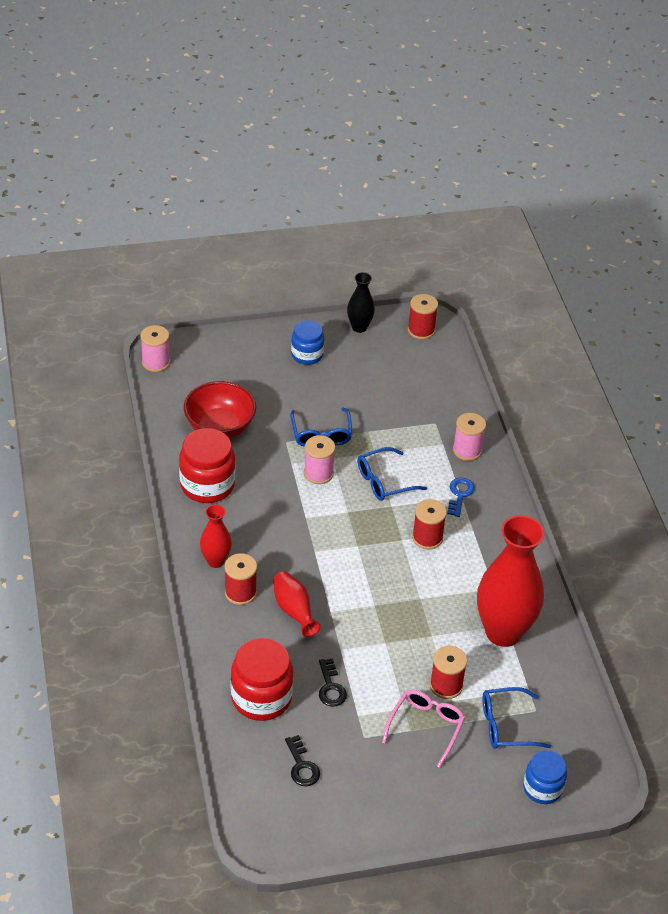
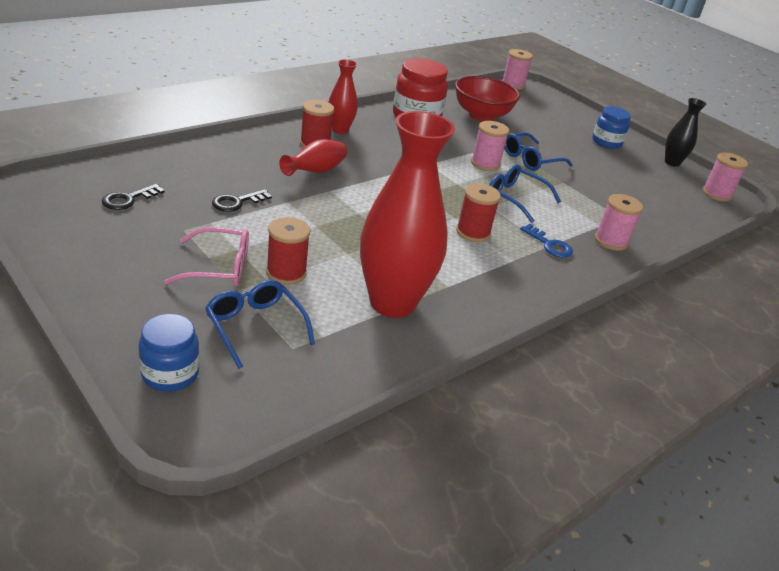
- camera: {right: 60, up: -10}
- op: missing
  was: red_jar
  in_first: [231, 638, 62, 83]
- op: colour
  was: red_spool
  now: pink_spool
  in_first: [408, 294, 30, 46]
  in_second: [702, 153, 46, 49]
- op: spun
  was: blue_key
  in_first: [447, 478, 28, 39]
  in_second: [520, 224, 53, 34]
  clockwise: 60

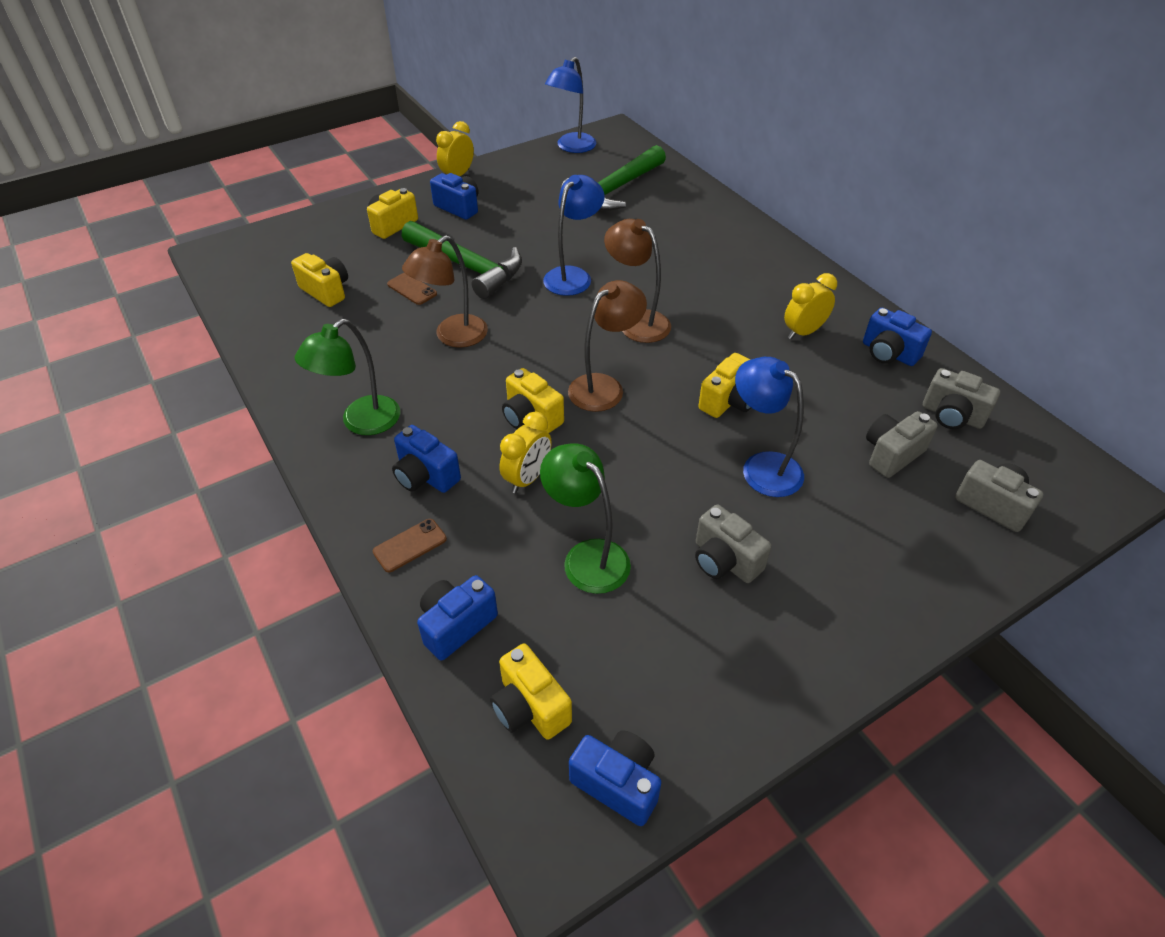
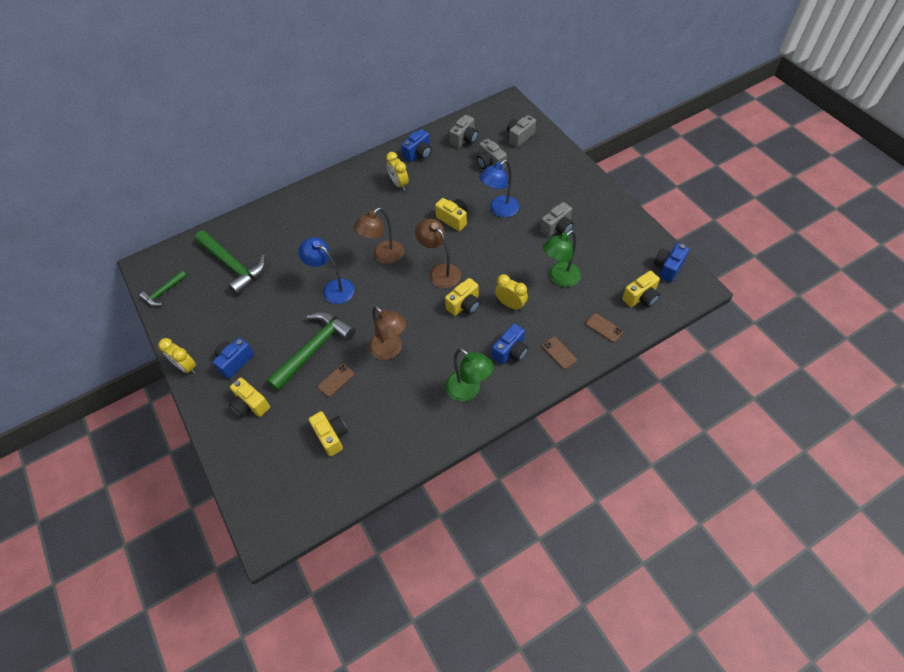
- camera: {right: -85, up: 10}
- op: spun
  was: yellow_camera
  in_first: [291, 253, 57, 54]
  in_second: [309, 411, 39, 45]
  clockwise: 105
- op: exchanged
  was: blue_camera
  now: brown_phone
  in_first: [417, 575, 81, 86]
  in_second: [586, 313, 37, 30]
- op: exchanged
  was: blue_lamp
  now: green_hammer
  in_first: [545, 57, 51, 96]
  in_second: [140, 270, 47, 36]

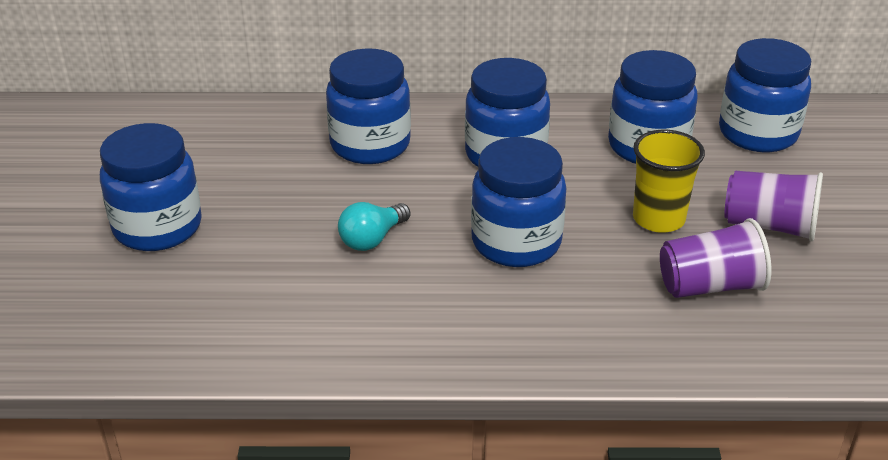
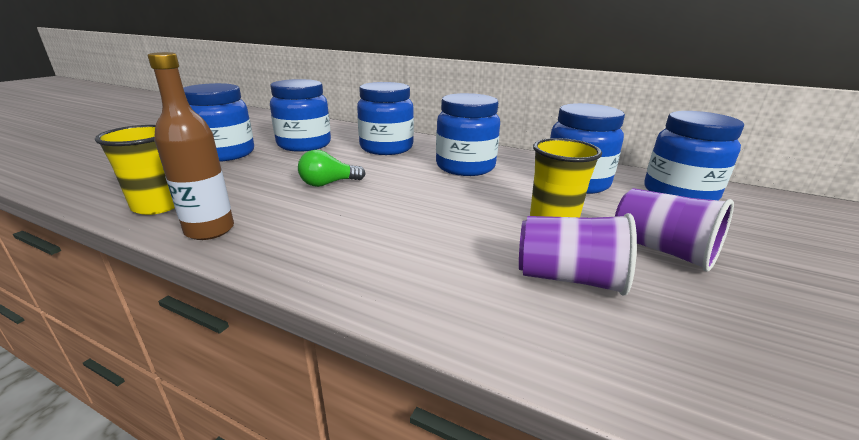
- camera: {right: 25, up: -10}
- op: colour
  was: turquoise_light_bulb
  now: green_light_bulb
  in_first: [338, 202, 72, 49]
  in_second: [298, 150, 67, 37]
- op: relocated
  was: blue_jar
  in_first: [471, 137, 95, 130]
  in_second: [270, 79, 61, 73]
- op: appeared
  now: yellow_cup
  in_second: [95, 125, 80, 90]
- op: appeared
  now: brown_bottle
  in_second: [148, 52, 86, 188]

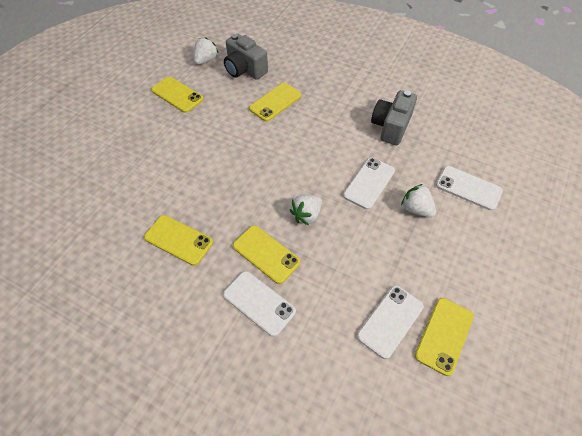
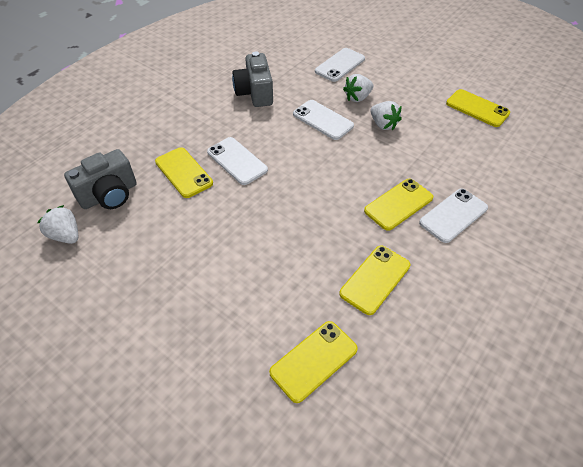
- camera: {right: -80, up: -5}
- op: relocated
  was: yellow_phone
  in_first: [151, 77, 53, 36]
  in_second: [269, 321, 89, 82]
- op: relocated
  was: white_strawberry
  in_first: [290, 195, 32, 30]
  in_second: [371, 101, 31, 29]
- op: relocated
  was: white_phone
  in_first: [357, 286, 67, 73]
  in_second: [207, 137, 61, 48]
- op: spun
  was: grey_camera
  in_first: [371, 90, 46, 55]
  in_second: [232, 51, 41, 56]
  clockwise: 45

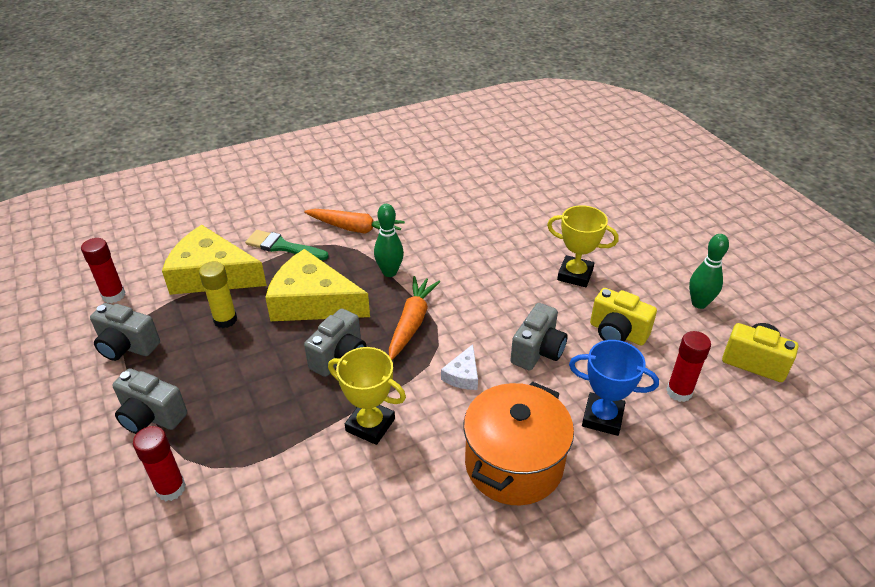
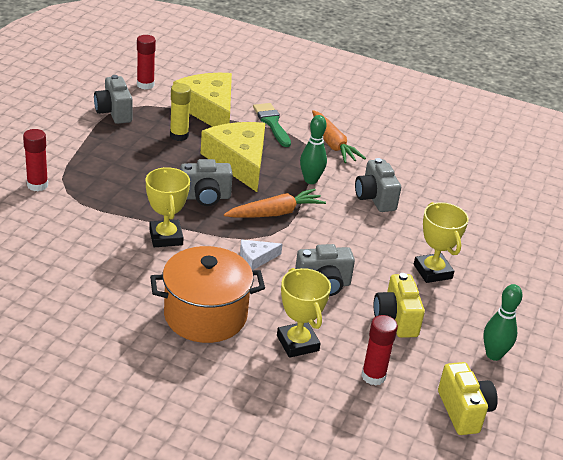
- camera: {right: 45, up: -5}
- op: relocated
  was: grey_camera
  in_first: [112, 368, 75, 66]
  in_second: [355, 158, 46, 54]
- op: colour
  was: blue_trophy
  now: yellow_trophy
  in_first: [569, 340, 90, 96]
  in_second: [277, 268, 54, 90]

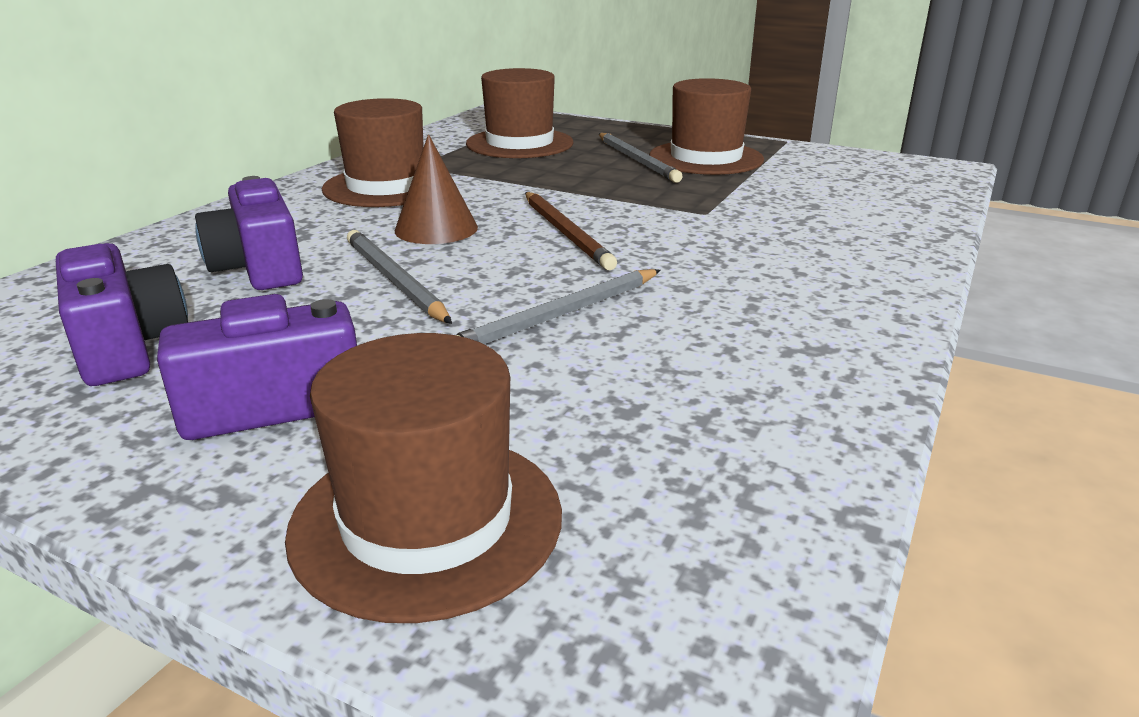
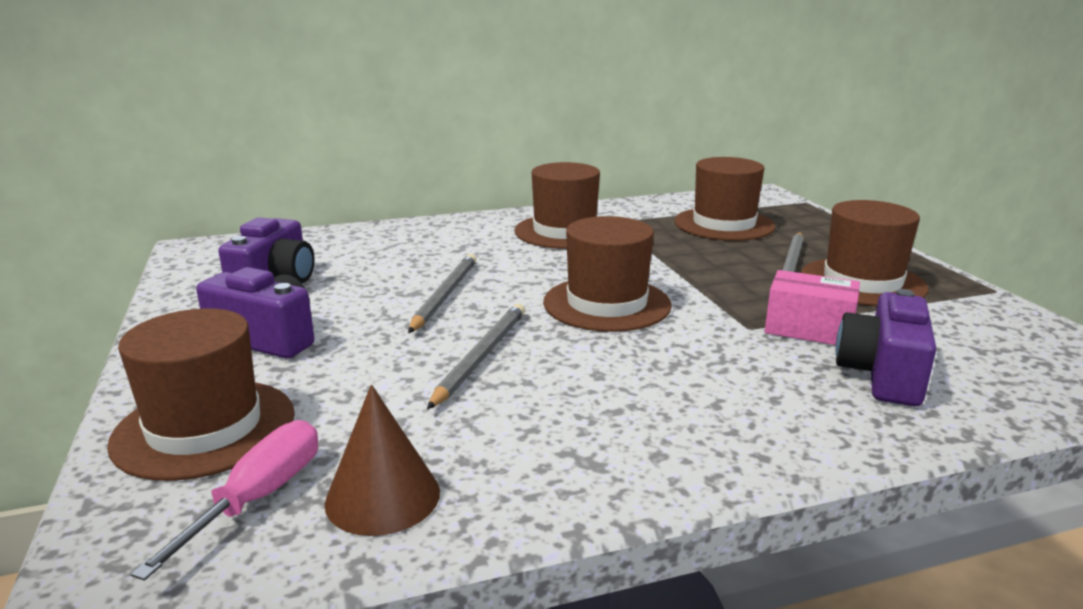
- camera: {right: 45, up: -5}
- op: relocated
  was: purple_camera
  in_first: [195, 176, 108, 114]
  in_second: [836, 289, 100, 117]
- op: relocated
  was: brown_cone
  in_first: [395, 134, 83, 110]
  in_second: [325, 385, 115, 151]
- op: spun
  was: grey_pencil
  in_first: [456, 269, 205, 75]
  in_second: [427, 304, 98, 105]
  clockwise: 105
- op: exchanged
  was: brown_pencil
  now: brown_hat
  in_first: [525, 192, 92, 78]
  in_second: [543, 216, 129, 116]
- op: appeared
  now: pink_screwdriver
  in_second: [131, 420, 187, 161]
- op: appeared
  now: pink_box
  in_second: [765, 270, 95, 75]

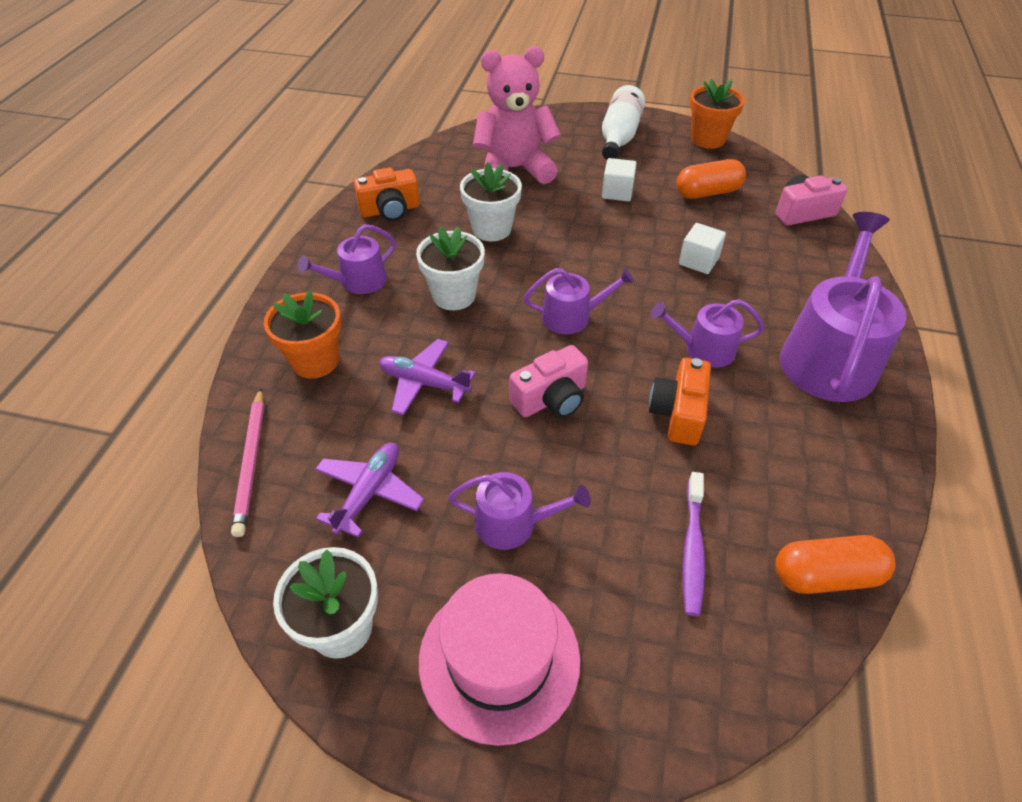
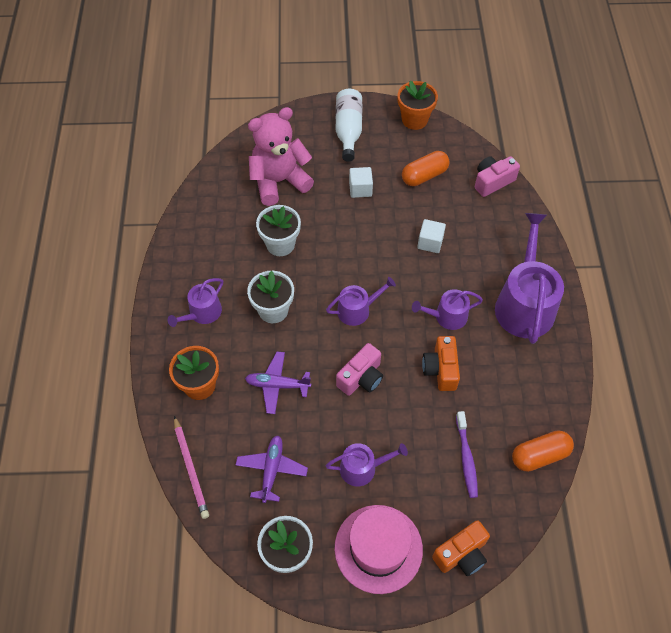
- camera: {right: -15, up: 10}
- op: relocated
  was: orange_camera
  in_first: [354, 167, 66, 54]
  in_second: [432, 520, 58, 56]

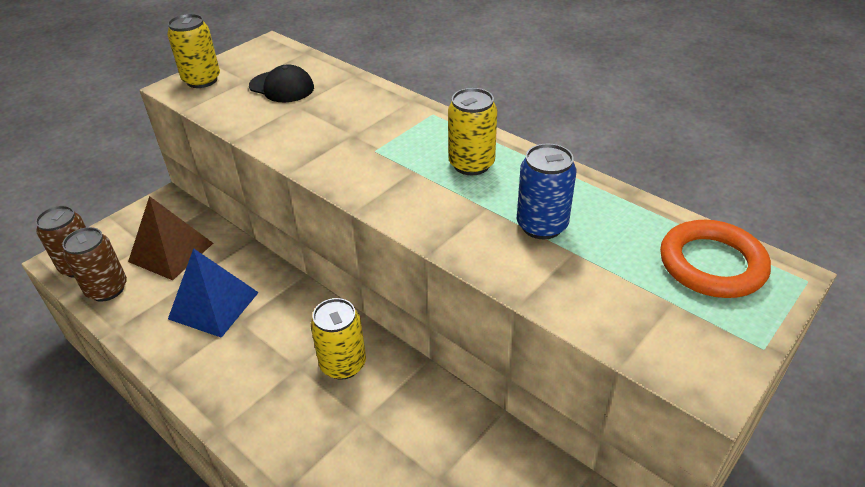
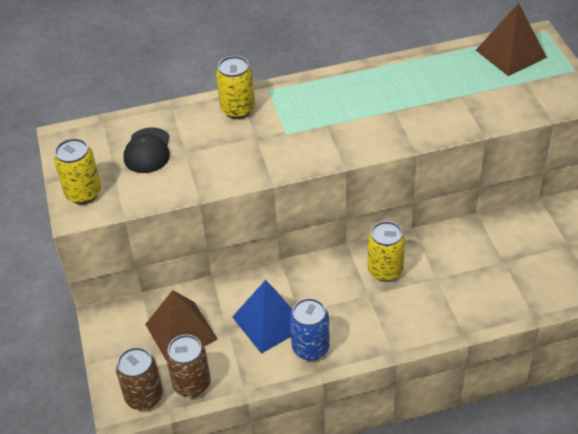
- camera: {right: -55, up: 5}
- op: spun
  was: black_cap
  in_first: [249, 64, 65, 38]
  in_second: [124, 127, 46, 46]
  clockwise: 120
- op: relocated
  was: yellow_can
  in_first: [448, 88, 49, 87]
  in_second: [216, 56, 39, 63]
- op: relocated
  was: blue_can
  in_first: [517, 143, 59, 96]
  in_second: [290, 298, 40, 63]
- op: exchanged
  was: orange_ring
  now: brown_pyramid
  in_first: [660, 220, 111, 78]
  in_second: [476, 3, 71, 73]

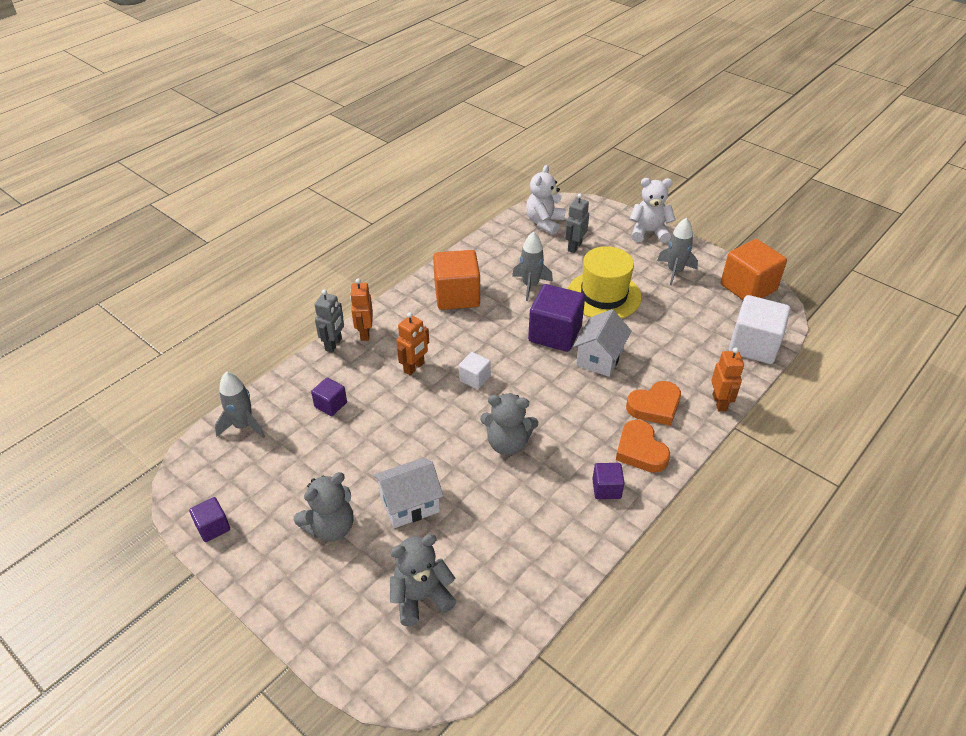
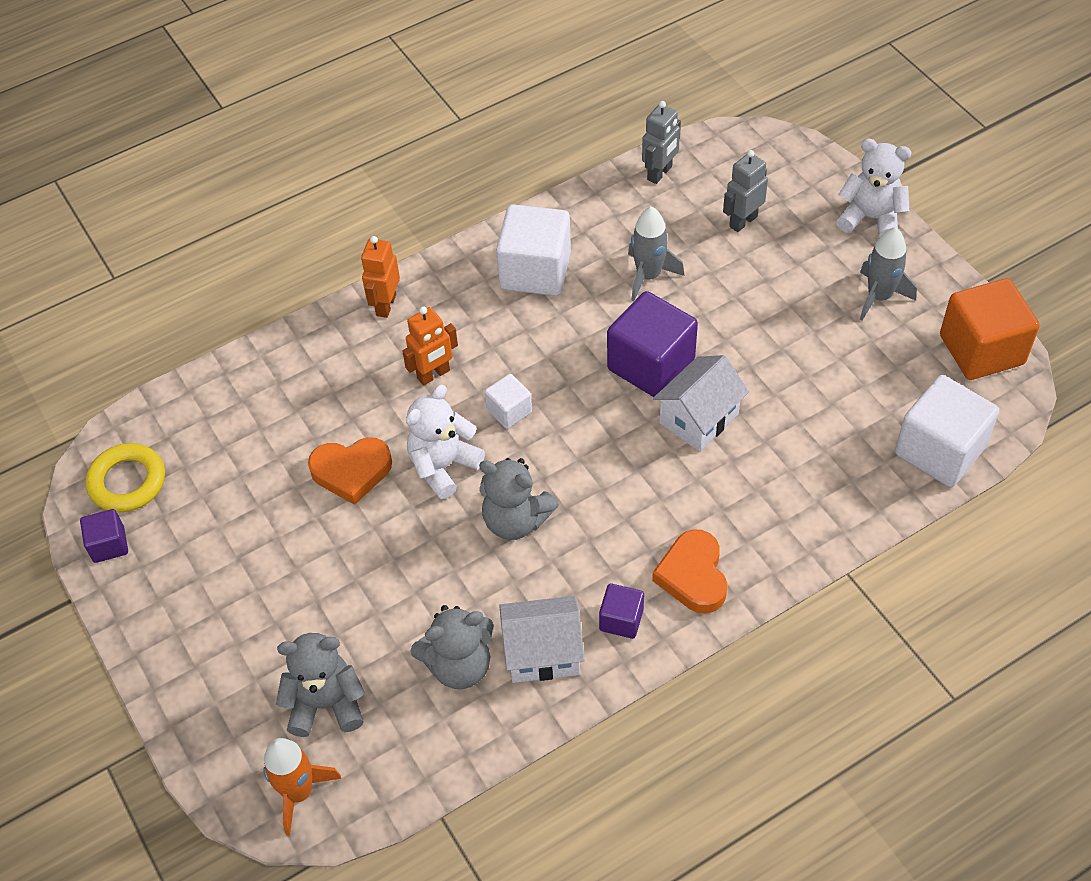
- camera: {right: 20, up: 10}
- op: missing
  was: grey_rocket
  in_first: [215, 371, 50, 67]
- op: relocated
  was: grey_teddy_bear
  in_first: [294, 472, 60, 69]
  in_second: [410, 605, 84, 84]
- op: missing
  was: purple_cube
  in_first: [311, 377, 36, 39]
- op: relocated
  was: grey_robot
  in_first: [315, 289, 29, 63]
  in_second: [642, 101, 39, 83]
- op: relocated
  was: white_house
  in_first: [373, 458, 70, 70]
  in_second: [499, 596, 86, 87]
- op: colour
  was: orange_cube
  now: white_cube
  in_first: [433, 250, 47, 60]
  in_second: [496, 204, 75, 92]
- op: relocated
  was: white_teddy_bear
  in_first: [526, 165, 39, 70]
  in_second: [406, 385, 79, 114]
- op: missing
  was: yellow_hat
  in_first: [568, 246, 74, 73]
- op: relocated
  was: orange_heart
  in_first: [626, 381, 55, 45]
  in_second: [308, 437, 84, 68]
- op: missing
  was: orange_robot
  in_first: [711, 347, 33, 64]
- op: appeared
  now: yellow_ring
  in_second: [86, 443, 79, 69]
- op: appeared
  now: orange_rocket
  in_second: [263, 738, 79, 97]

